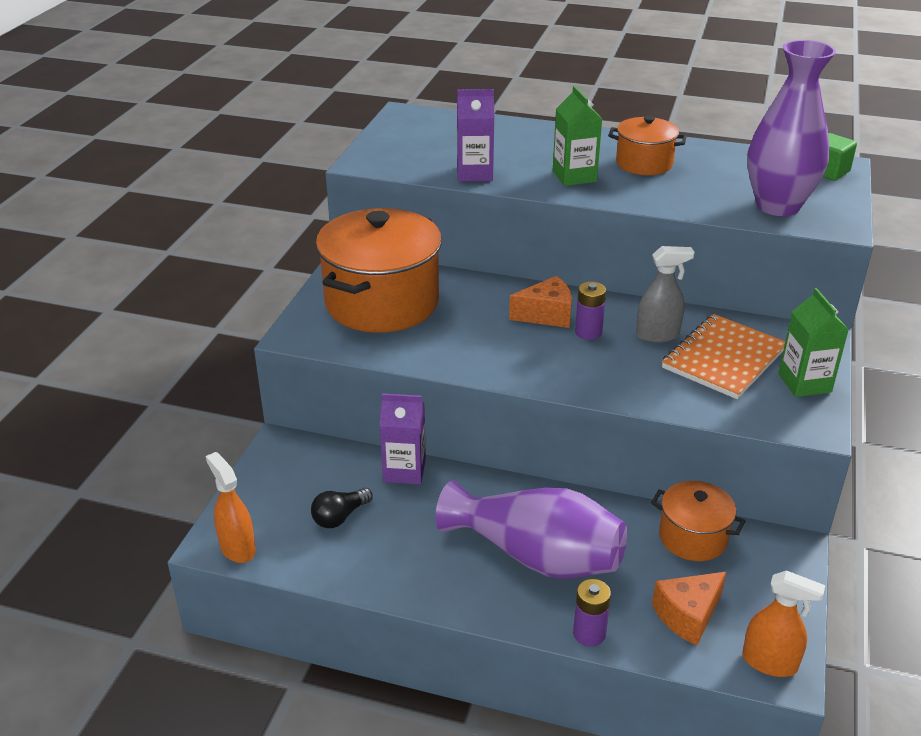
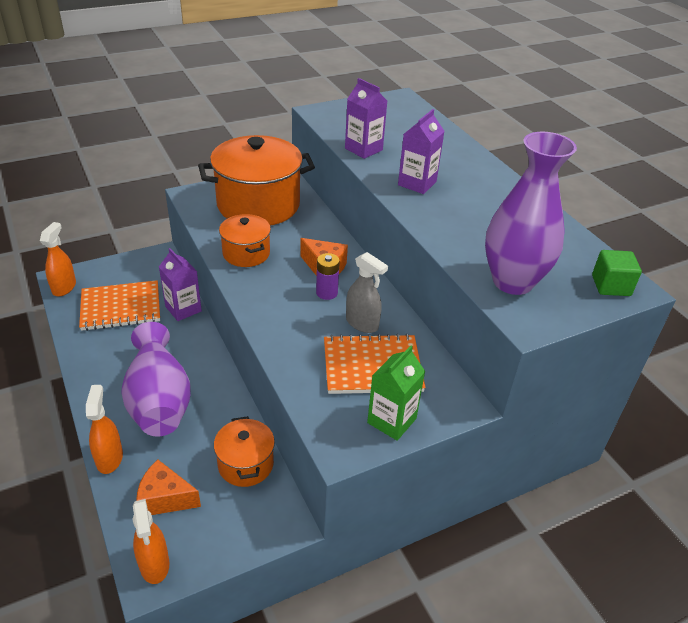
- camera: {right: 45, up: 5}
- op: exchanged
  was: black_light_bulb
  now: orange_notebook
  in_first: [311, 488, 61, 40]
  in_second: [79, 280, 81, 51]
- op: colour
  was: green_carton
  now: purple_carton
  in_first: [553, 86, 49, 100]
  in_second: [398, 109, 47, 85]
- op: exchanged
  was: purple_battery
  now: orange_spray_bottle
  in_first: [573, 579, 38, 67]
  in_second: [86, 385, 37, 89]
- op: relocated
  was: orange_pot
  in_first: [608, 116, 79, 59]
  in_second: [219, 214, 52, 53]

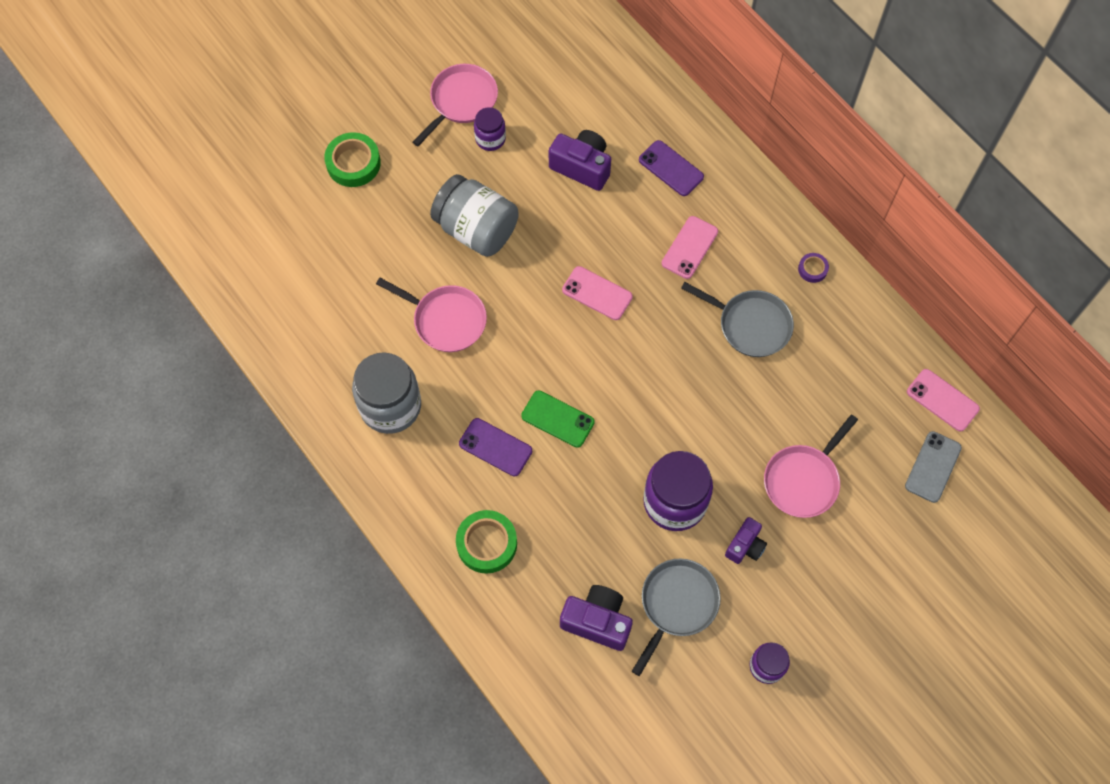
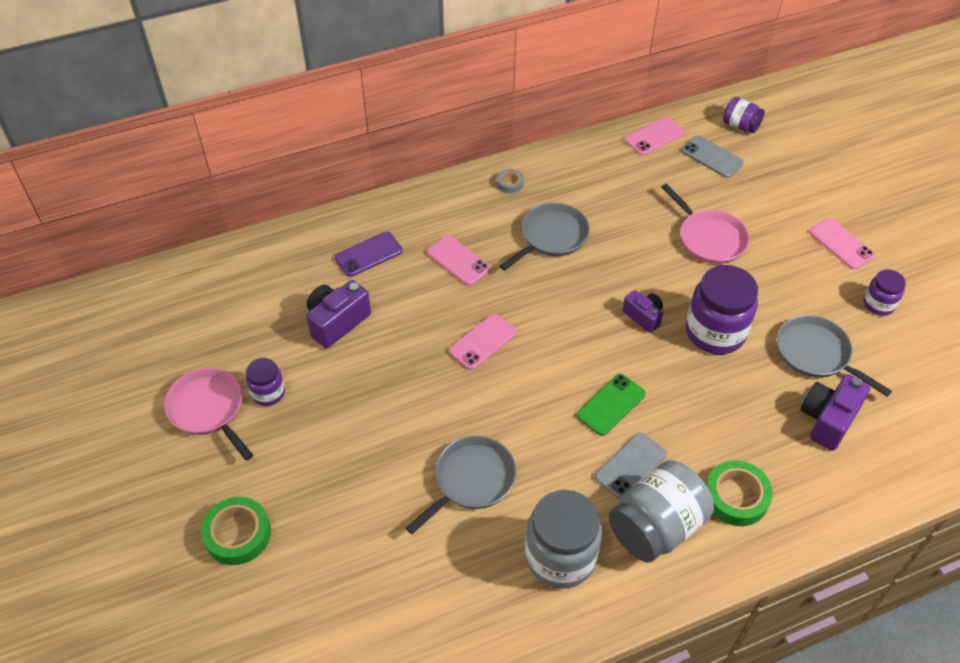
- camera: {right: -75, up: -15}
- op: colour
  was: pink_pan
  now: grey_pan
  in_first: [376, 278, 111, 74]
  in_second: [406, 436, 111, 98]
- op: relocated
  was: grey_jar
  in_first: [430, 174, 89, 83]
  in_second: [608, 460, 106, 102]
- op: colour
  was: purple_phone
  now: grey_phone
  in_first: [459, 418, 73, 58]
  in_second: [595, 433, 72, 66]
- op: relocated
  was: purple_camera
  in_first: [725, 517, 42, 47]
  in_second: [623, 290, 40, 43]
- op: colour
  was: purple_tape
  now: grey_tape
  in_first: [798, 253, 31, 30]
  in_second: [497, 169, 27, 24]
- op: appeared
  now: purple_jar
  in_second: [723, 97, 42, 36]
- op: appeared
  now: pink_phone
  in_second: [809, 218, 66, 52]

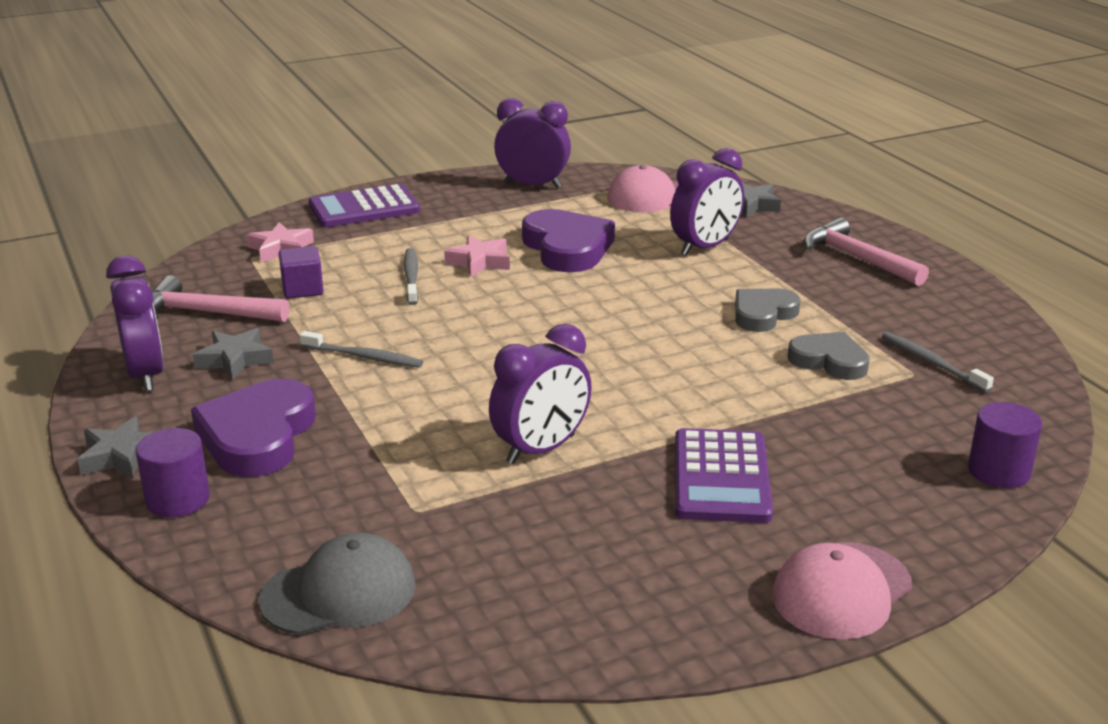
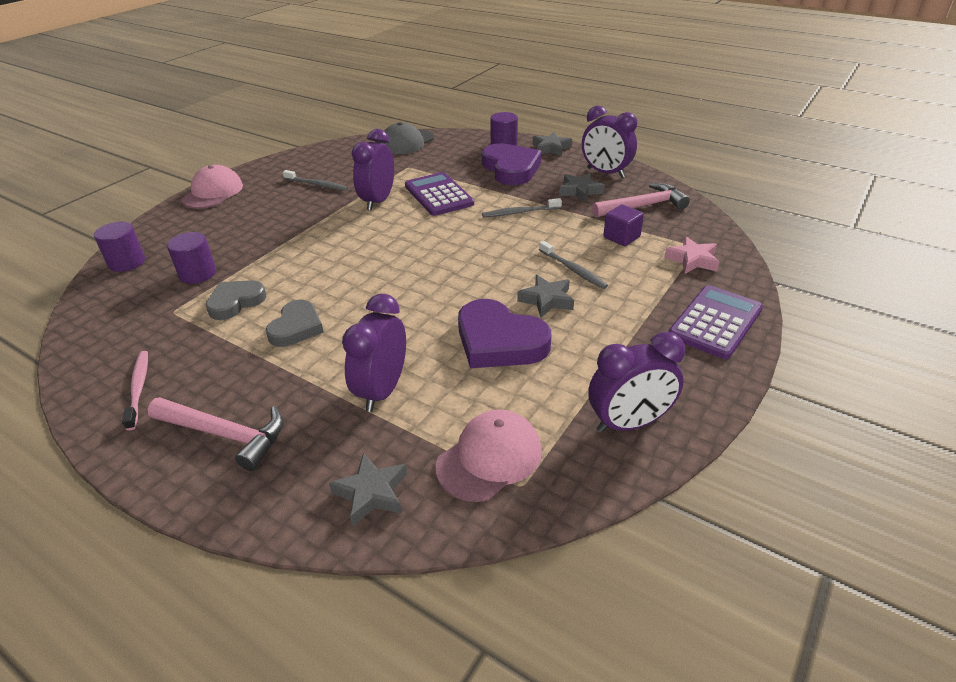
- camera: {right: 150, up: 10}
- op: colour
  was: pink_star
  now: grey_star
  in_first: [444, 235, 66, 42]
  in_second: [517, 275, 57, 43]
- op: relocated
  was: purple_calculator
  in_first: [675, 428, 98, 95]
  in_second: [405, 172, 69, 44]
- op: spun
  was: grey_heart
  in_first: [788, 332, 82, 48]
  in_second: [206, 280, 60, 40]
  clockwise: 135
- op: relocated
  was: grey_toothbrush
  in_first: [882, 332, 112, 61]
  in_second: [283, 170, 65, 21]
- op: appeared
  now: pink_toothbrush
  in_second: [122, 351, 26, 79]
- op: appeared
  now: purple_cylinder
  in_second: [167, 232, 49, 52]

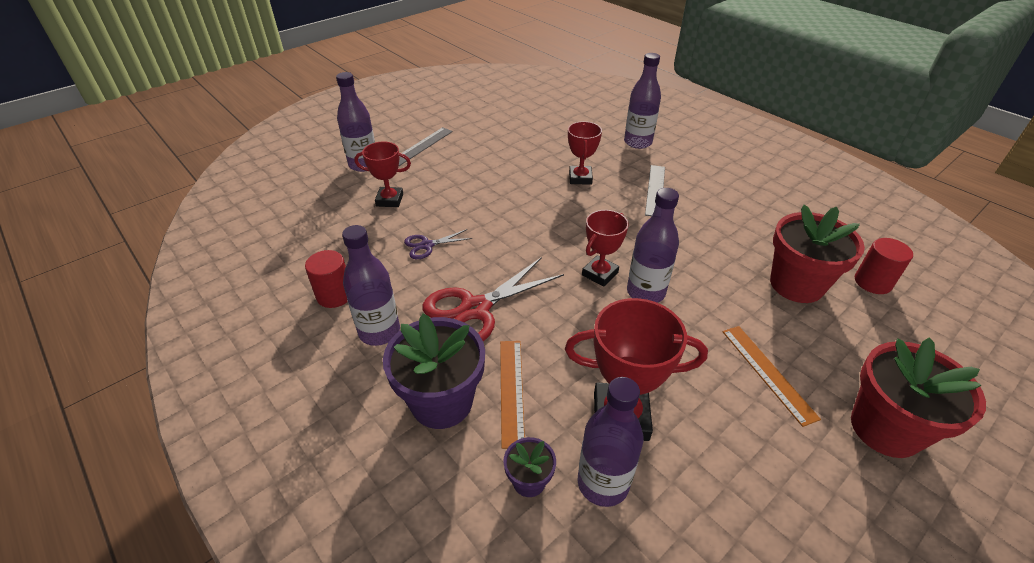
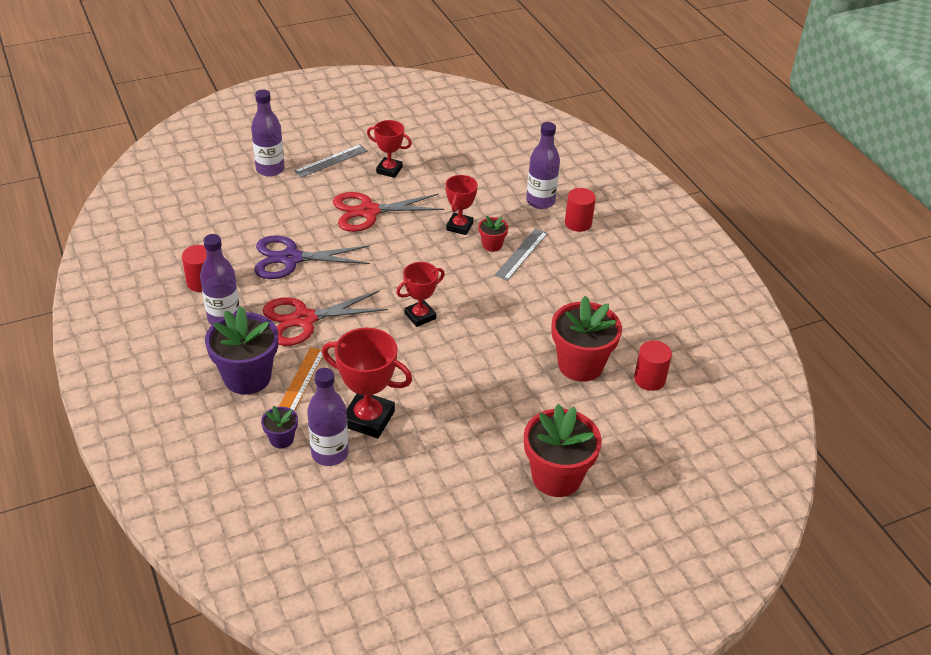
- camera: {right: 15, up: 0}
- op: relocated
  was: red_trophy
  in_first: [354, 141, 57, 66]
  in_second: [367, 120, 45, 58]
- op: size
  was: purple_scissors
  in_first: [404, 229, 68, 30]
  in_second: [254, 236, 116, 43]
  ratio: 1.98
- op: missing
  was: purple_bottle
  in_first: [627, 188, 52, 115]
- op: missing
  was: orange_ruler
  in_first: [722, 326, 99, 101]
- op: appeared
  now: red_scissors
  in_second: [333, 192, 112, 40]
- op: appeared
  now: red_flower_pot
  in_second: [478, 216, 30, 36]
- op: appeared
  now: red_cylinder
  in_second: [565, 188, 31, 44]

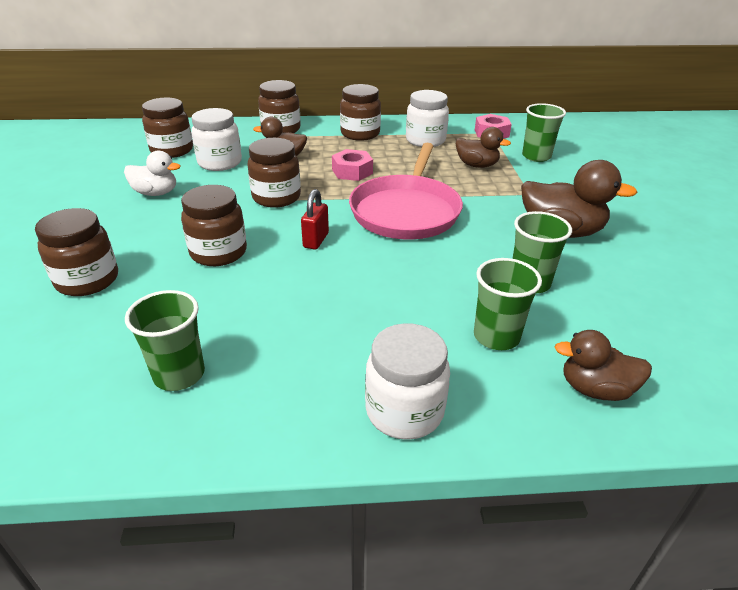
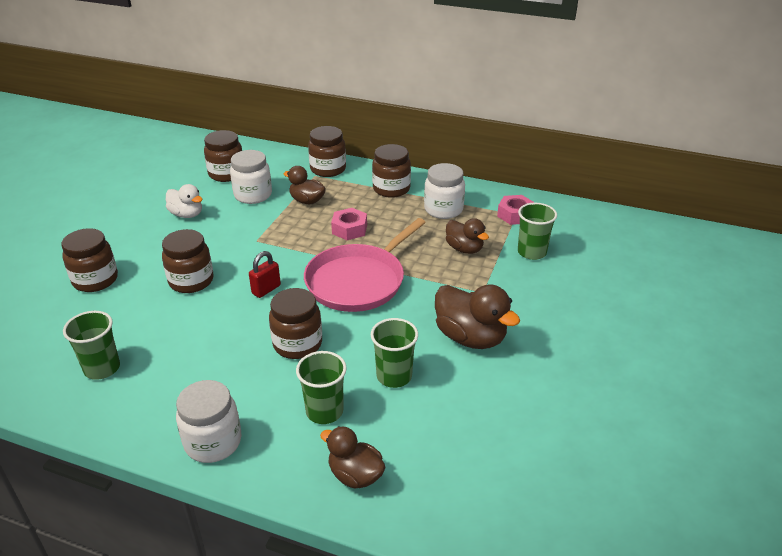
- camera: {right: 25, up: 0}
- op: relocated
  was: brown_jar
  in_first: [247, 138, 54, 70]
  in_second: [269, 288, 53, 71]

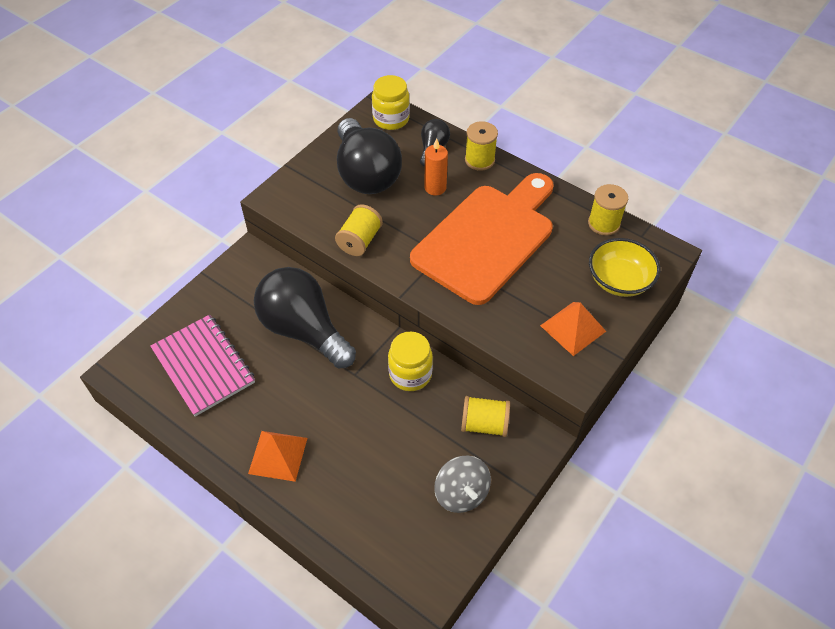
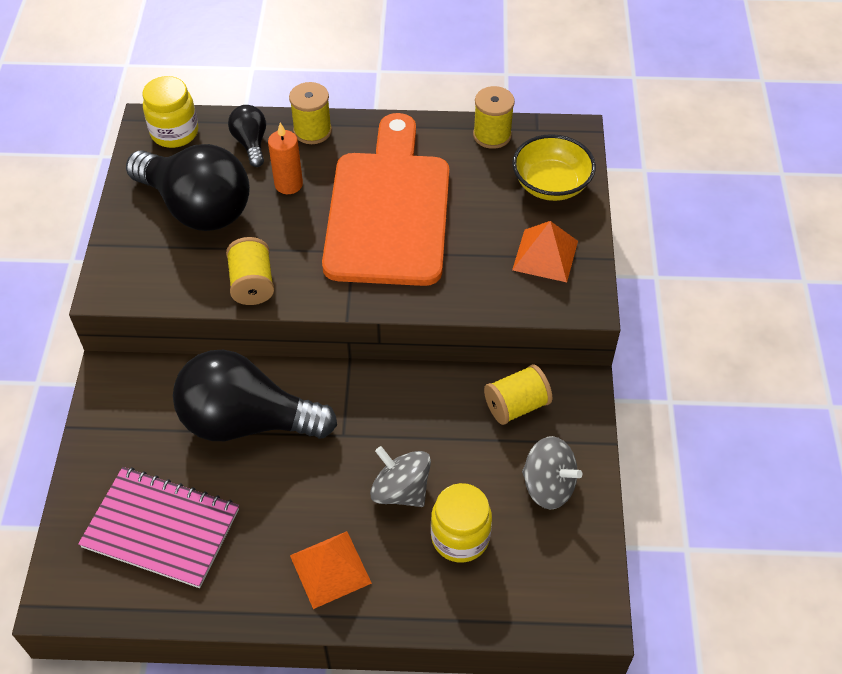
- camera: {right: -35, up: 0}
- op: relocated
  was: yellow_jar
  in_first: [388, 332, 45, 59]
  in_second: [431, 483, 61, 79]
- op: appeared
  now: grey_spinning_top
  in_second: [370, 446, 61, 61]

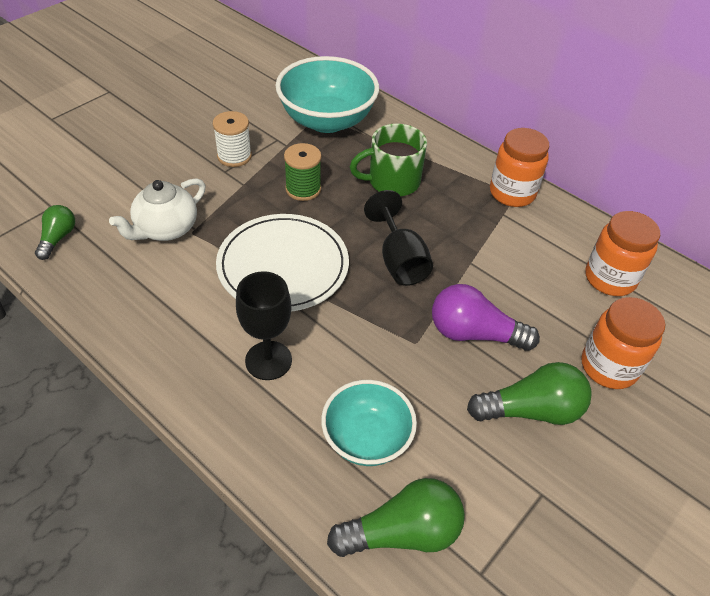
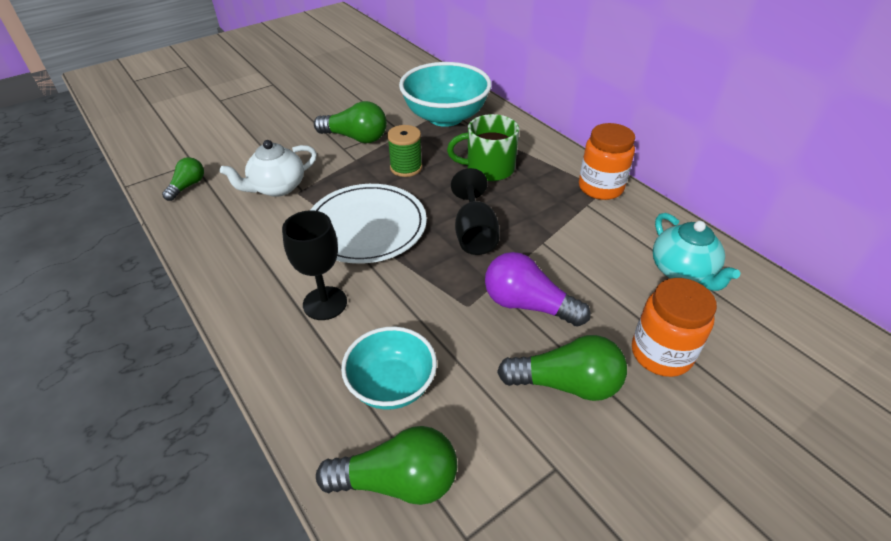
- camera: {right: 15, up: -5}
- op: exchanged
  was: white_spool
  now: green_light_bulb
  in_first: [213, 111, 39, 56]
  in_second: [314, 101, 73, 42]
- op: exchanged
  was: orange_jar
  now: turquoise_teapot
  in_first: [585, 211, 75, 85]
  in_second: [653, 213, 87, 78]

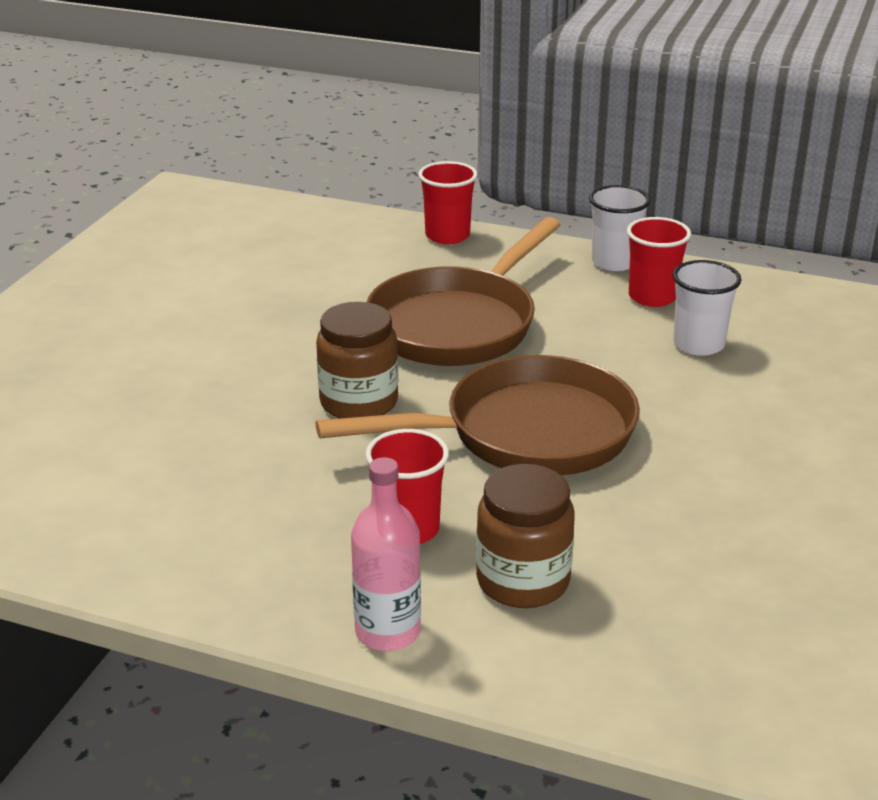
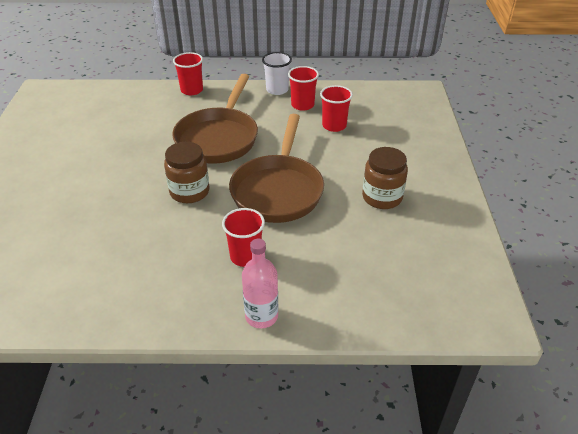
- camera: {right: -20, up: 10}
- op: spun
  was: brown_pan
  in_first: [315, 355, 325, 120]
  in_second: [229, 114, 95, 109]
  clockwise: 135
- op: relocated
  was: brown_jar
  in_first: [476, 464, 99, 144]
  in_second: [362, 147, 46, 62]
- op: colour
  was: white_cup
  now: red_cup
  in_first: [673, 260, 68, 96]
  in_second: [320, 85, 33, 47]

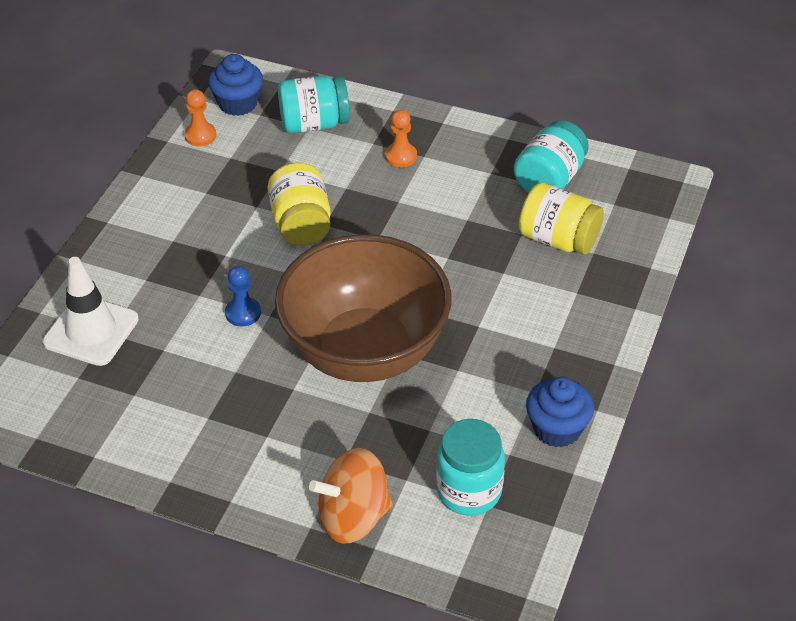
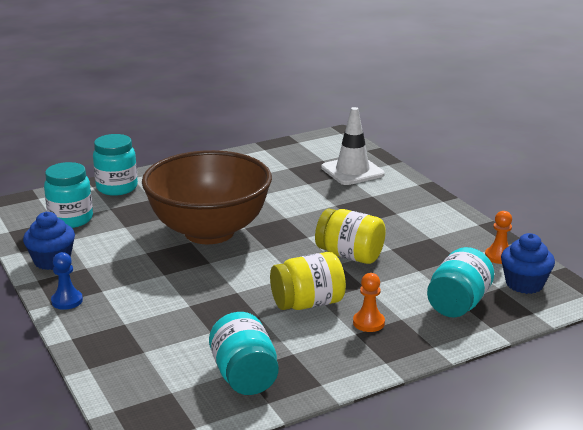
- camera: {right: 130, up: -20}
- op: relocated
  was: blue_pawn
  in_first: [225, 266, 36, 61]
  in_second: [51, 252, 32, 58]
- op: exchanged
  was: orange_spinning_top
  now: turquoise_jar
  in_first: [309, 448, 84, 96]
  in_second: [93, 134, 45, 62]
- op: relocated
  was: yellow_jar
  in_first: [519, 183, 85, 72]
  in_second: [270, 252, 76, 58]

